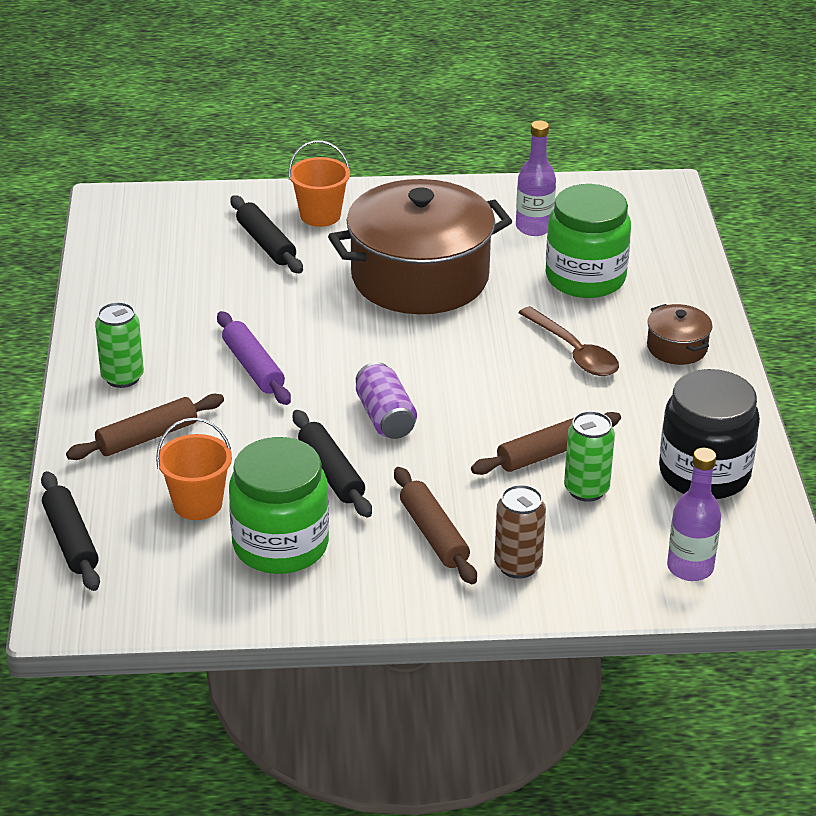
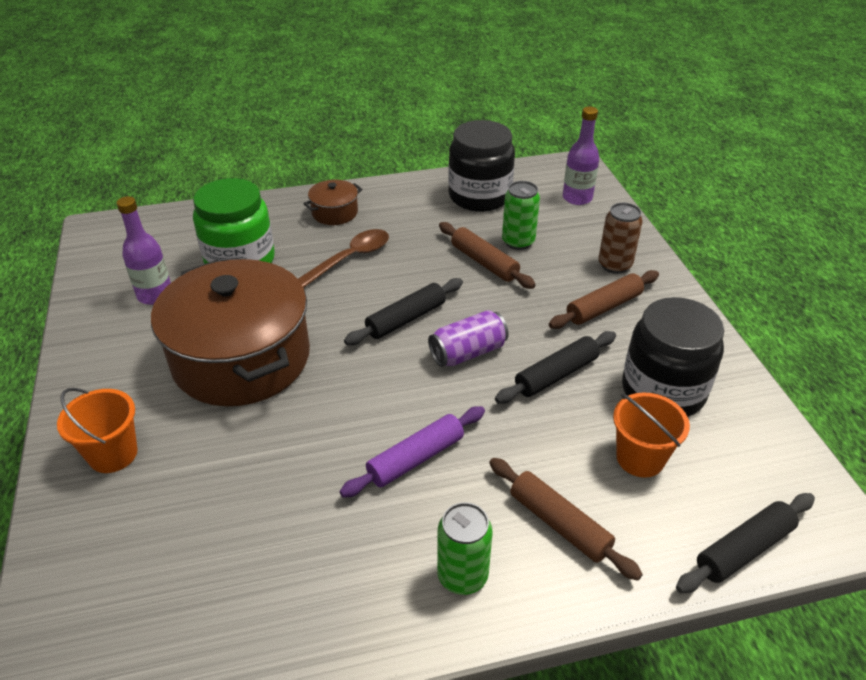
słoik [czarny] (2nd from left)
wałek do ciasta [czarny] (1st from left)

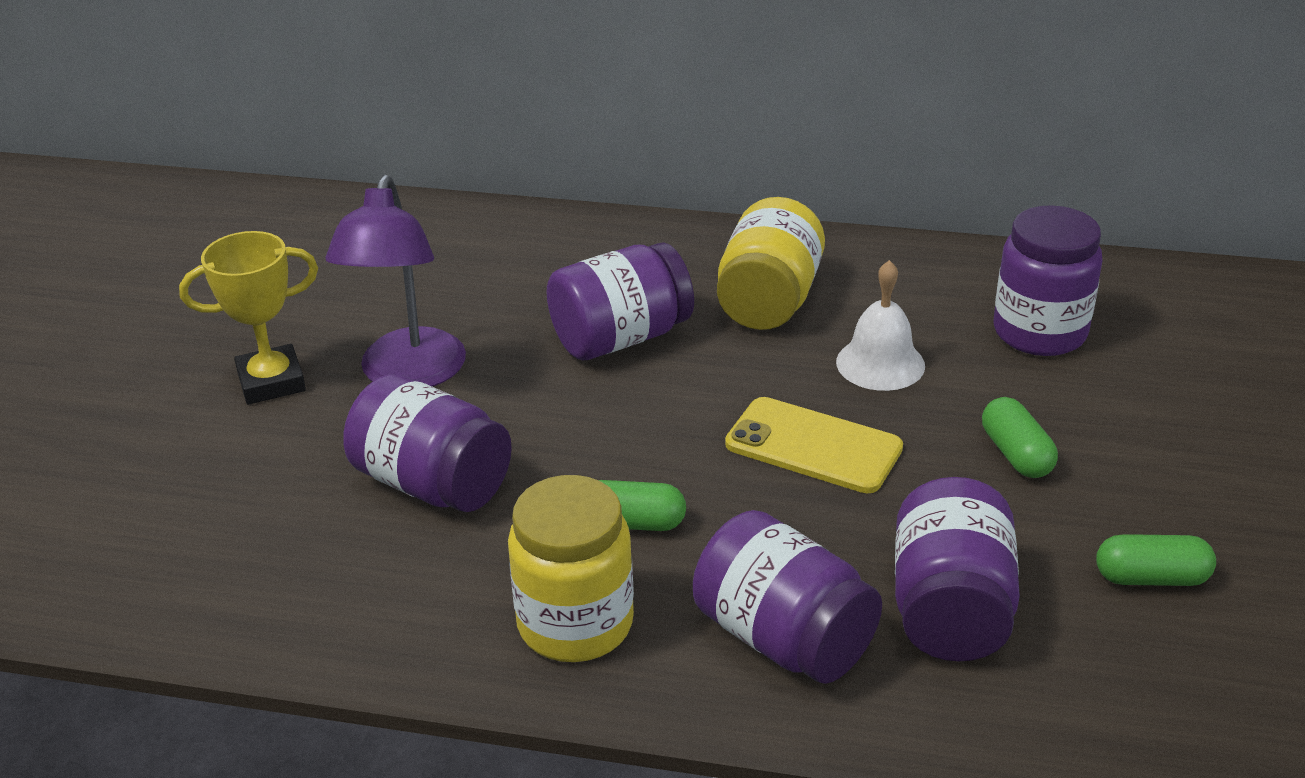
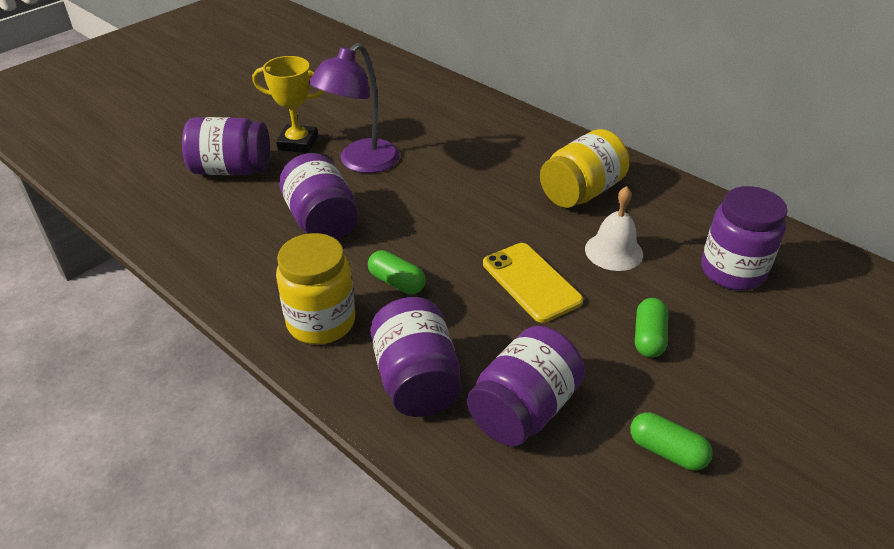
słoik [fioletowy] (1st from left)

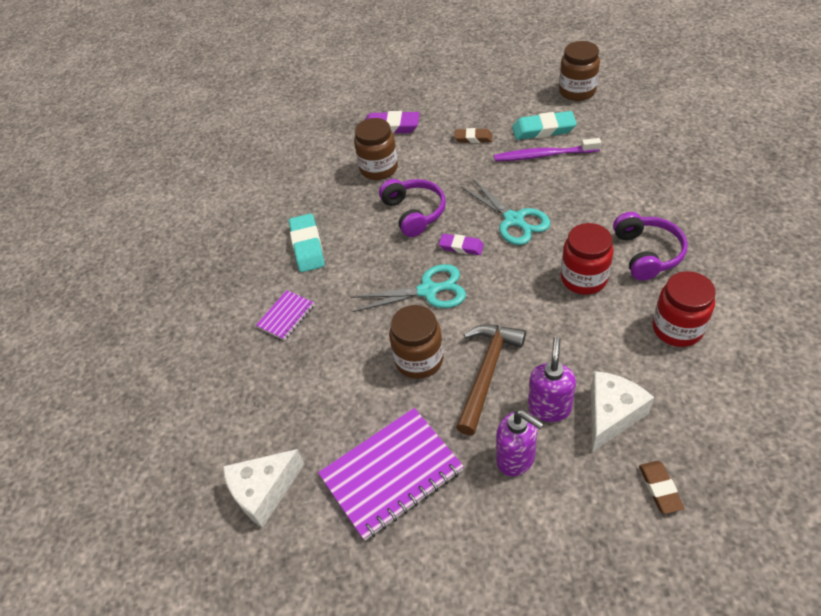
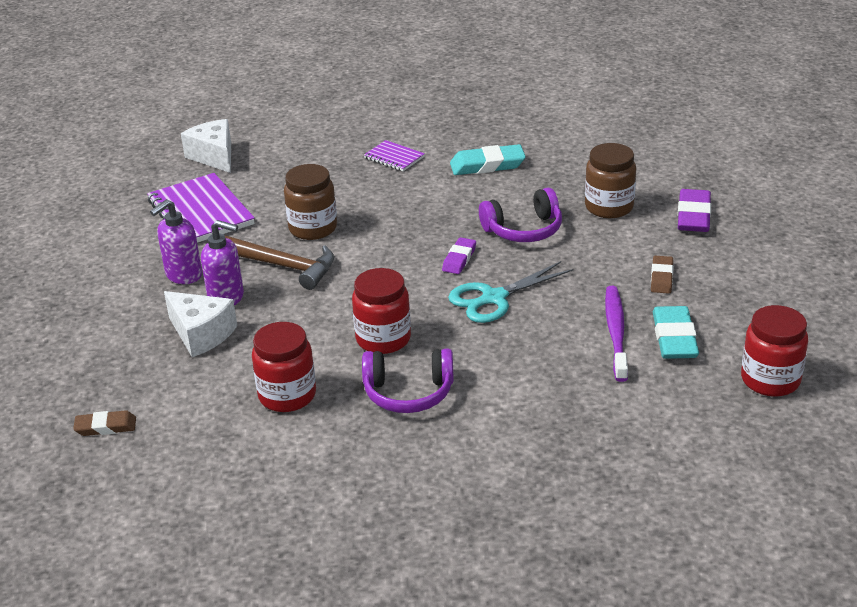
nożyczki [turkusowy] (1st from left in the first image)
słoik [czerwony] (3rd from left)
gumka do mazania [brązowy] (1st from left)

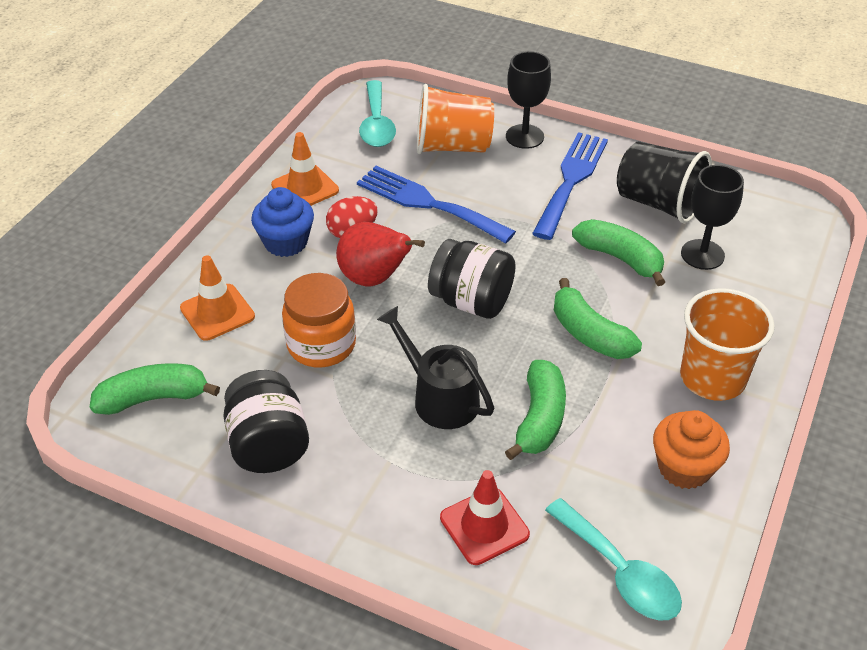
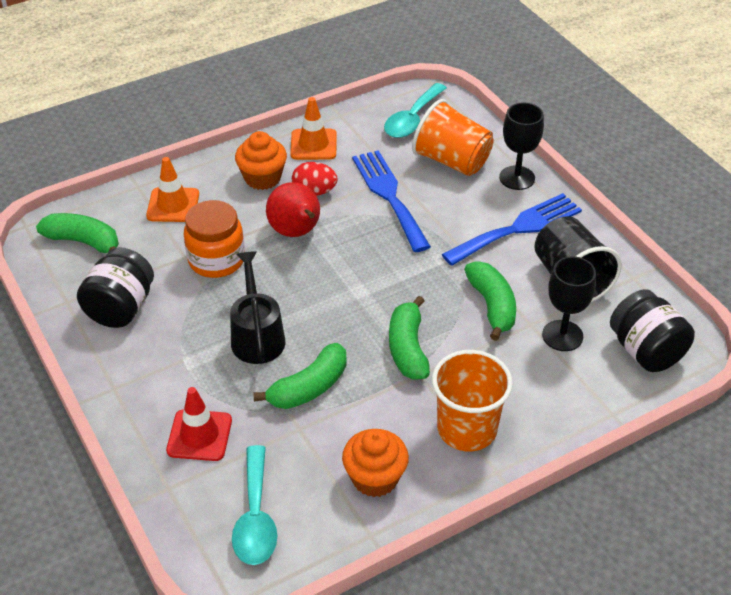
muffinka [pomarańczowy] (1st from left)
słoik [czarny] (2nd from left)

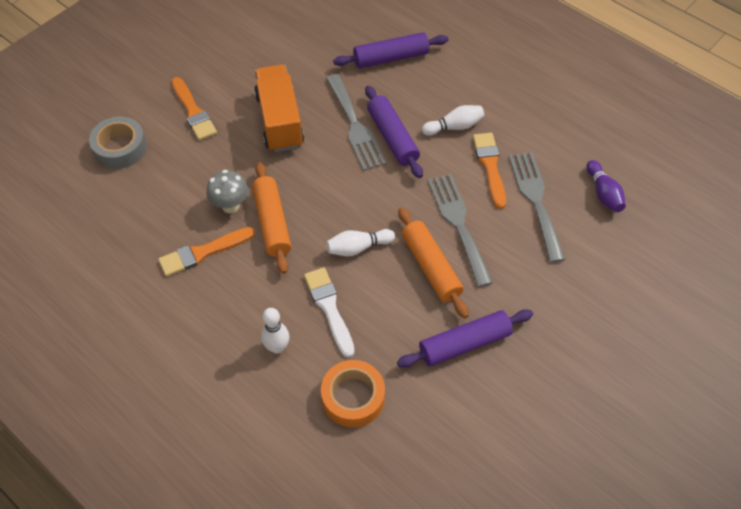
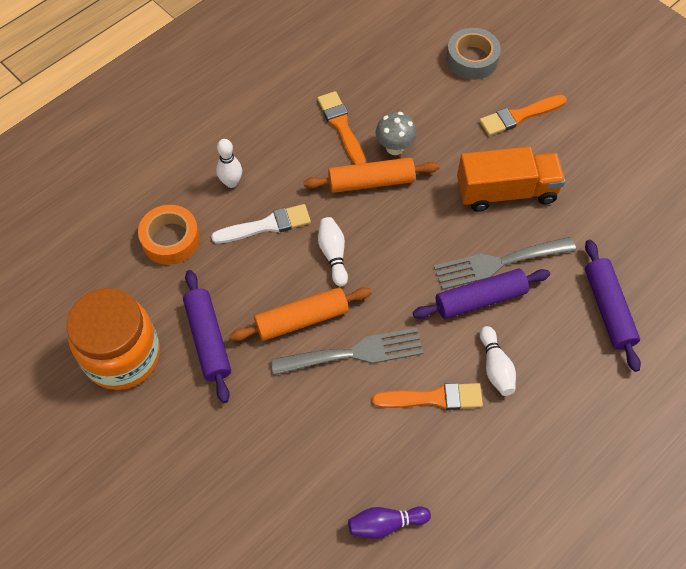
widelec [szary] (3rd from left in the first image)
słoik [pomarańczowy]

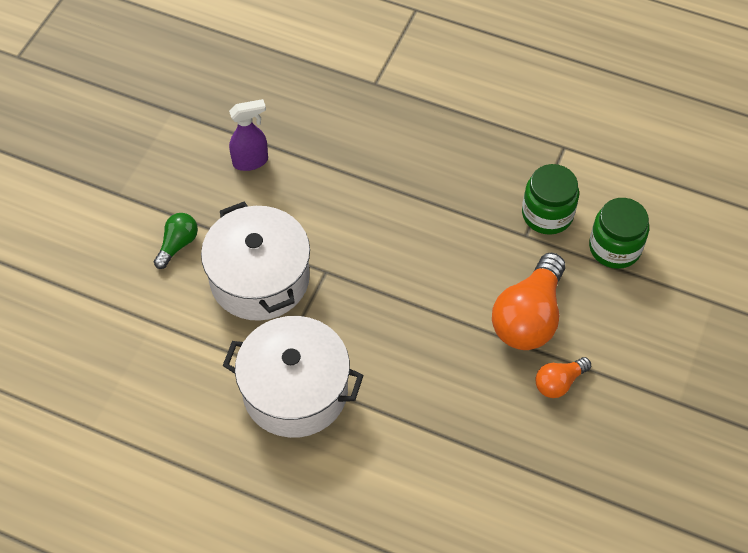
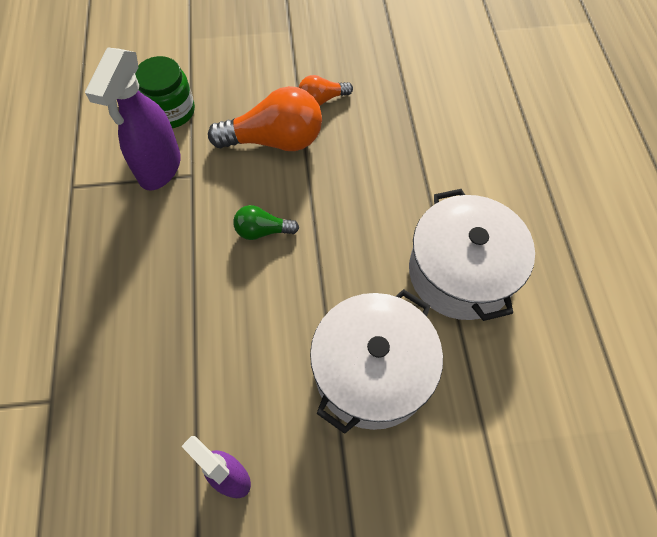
żarówka [zielony]
spryskiwacz [fioletowy] (1st from left)
żarówka [pomarańczowy] (2nd from left)

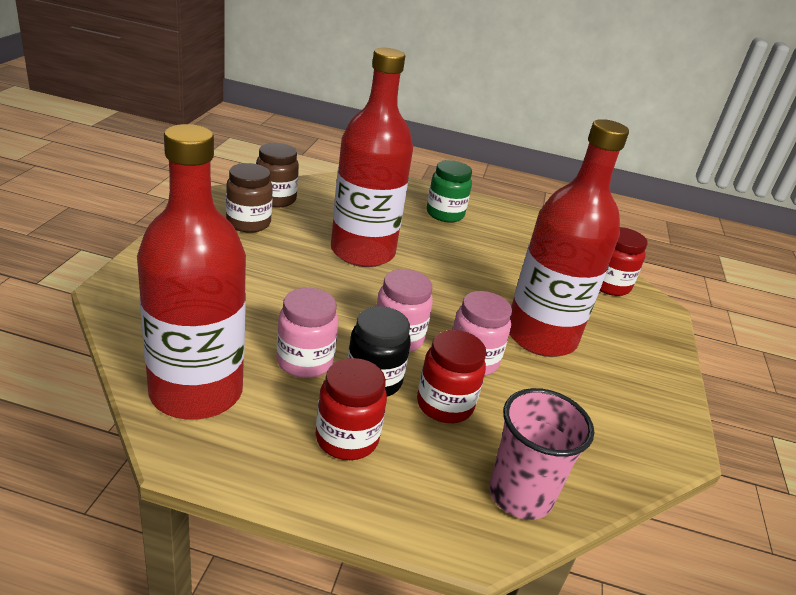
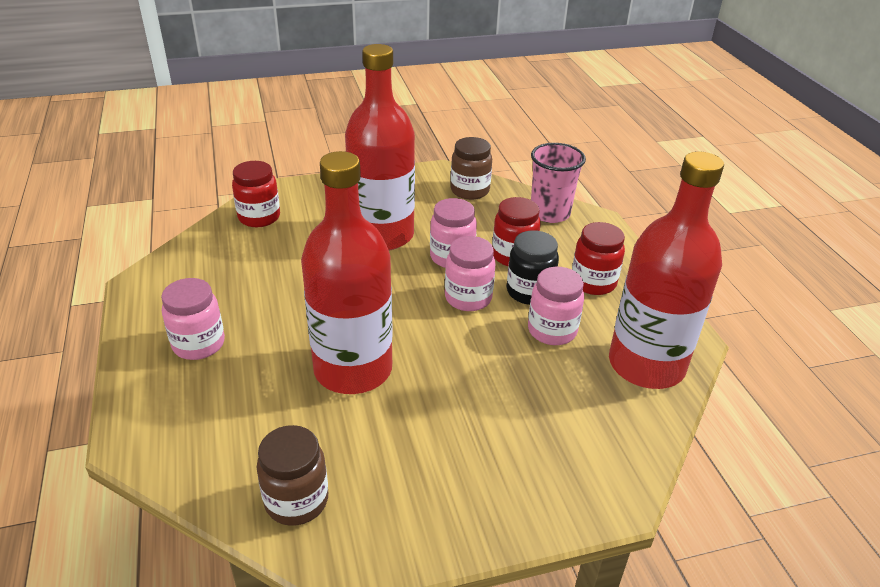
słoik [brązowy] (2nd from left)
słoik [różowy] (1st from left)

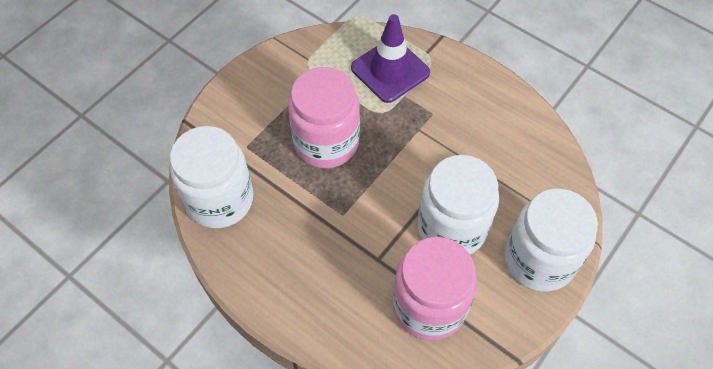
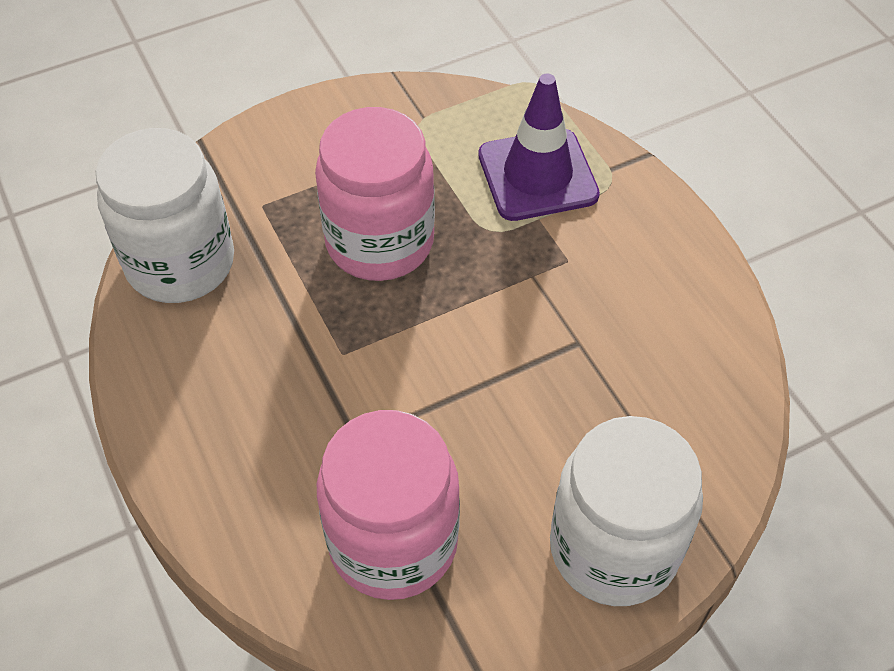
słoik [biały] (2nd from left in the first image)

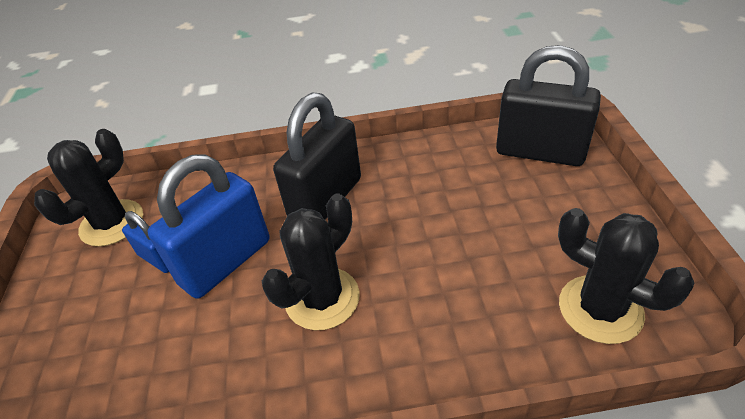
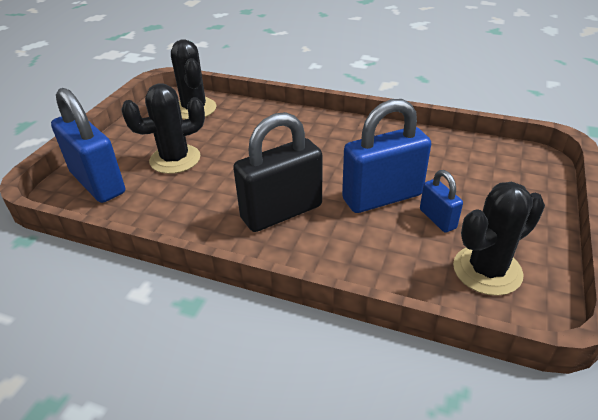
kaktus [czarny] (1st from left)
kłódka [niebieski] (1st from left)

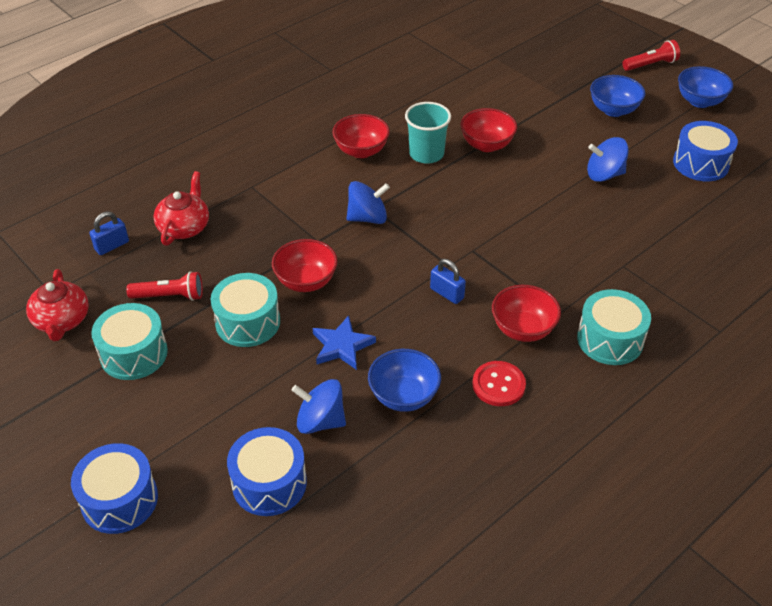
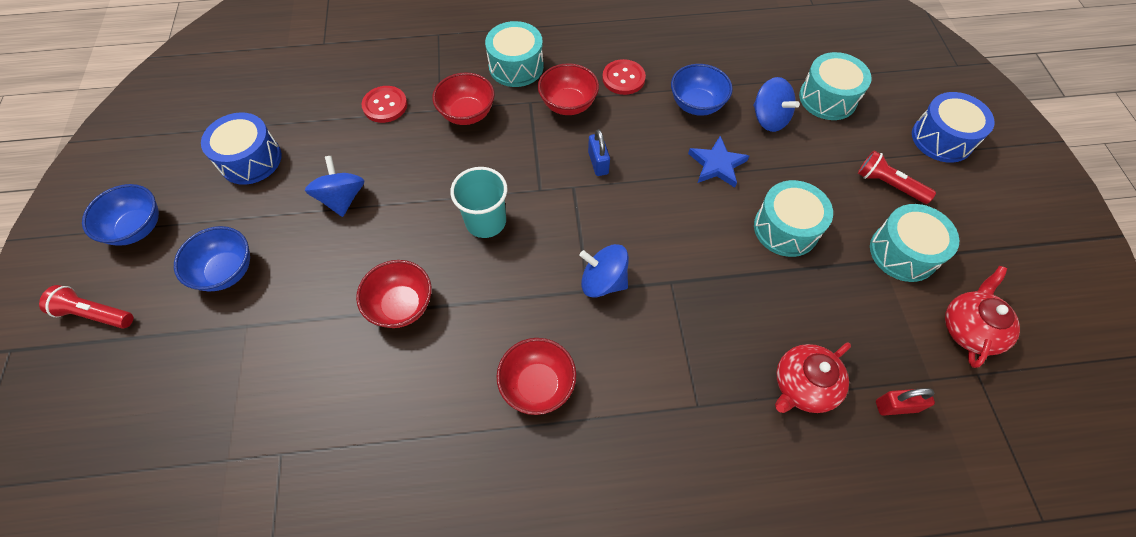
kłódka [czerwony]
latarka [czerwony] (2nd from left)
bęben [turkusowy] (3rd from left)
miska [czerwony] (2nd from left)
szklanka [turkusowy]
bączek [niebieski] (1st from left)
guzik [czerwony] (1st from left)

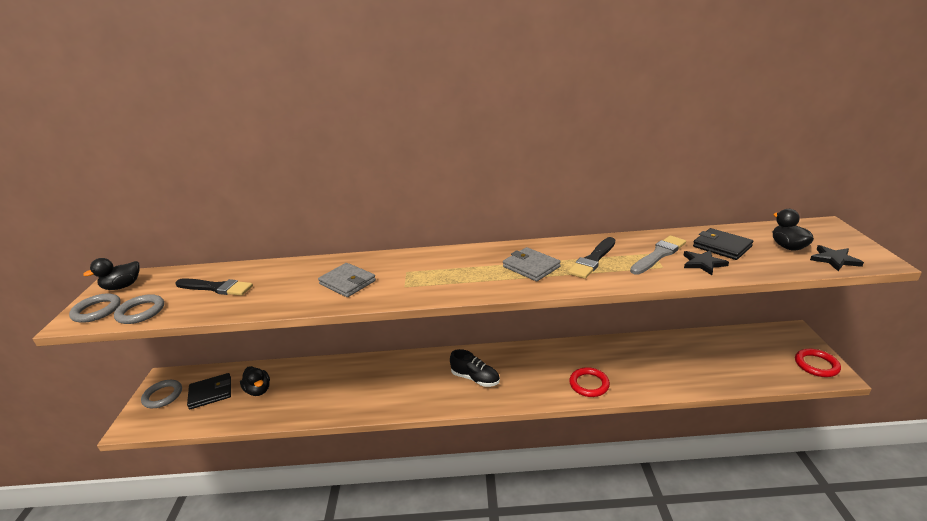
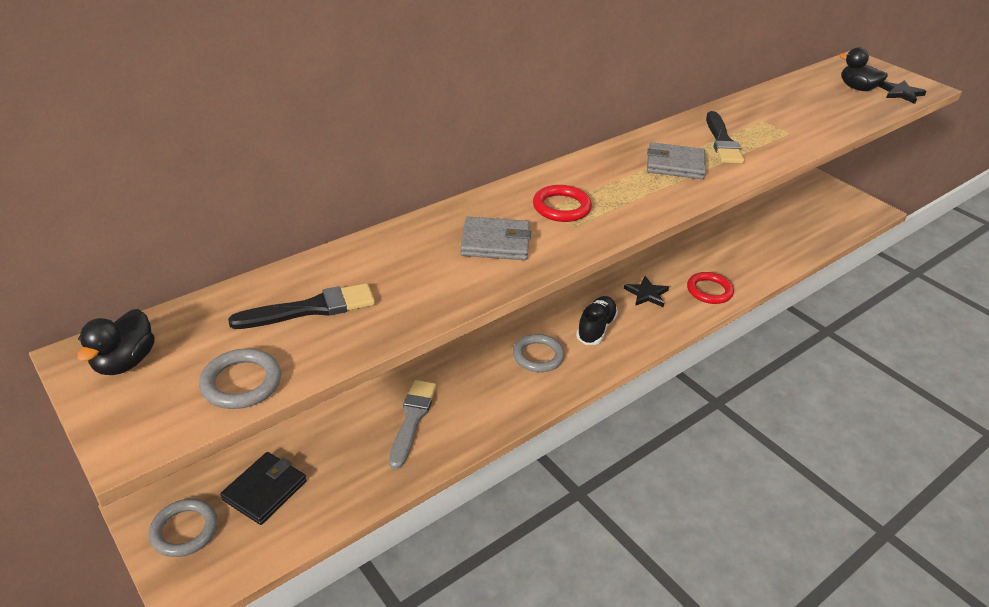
pierścień [szary] (3rd from left)
kaczka [czarny] (2nd from left in the first image)
but [czarny]
pędzel [szary]
gwiazda [czarny] (1st from left)
portfel [czarny] (2nd from left in the first image)
pierścień [czerwony] (1st from left)

